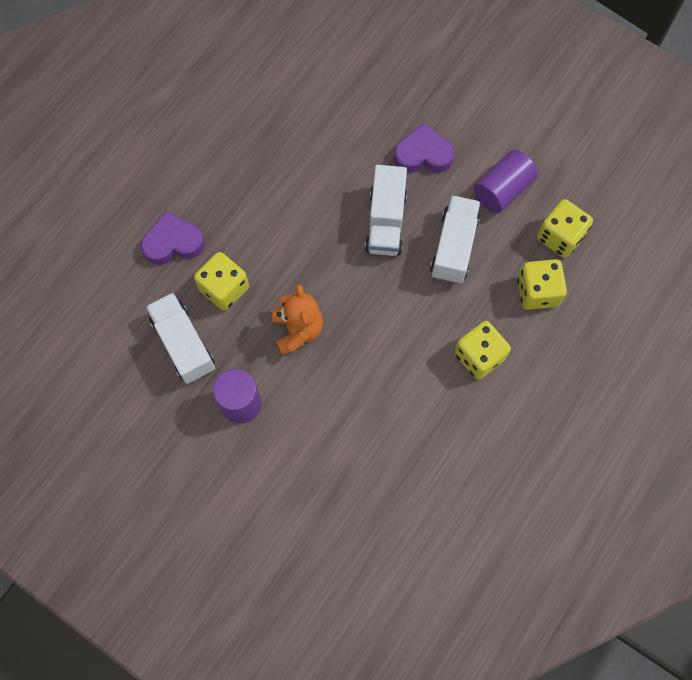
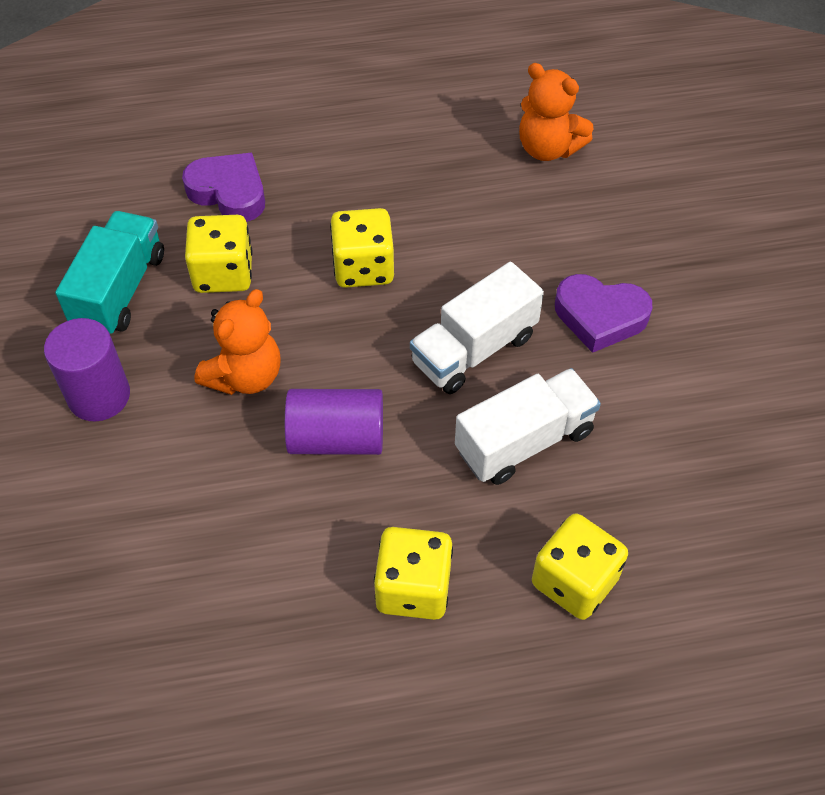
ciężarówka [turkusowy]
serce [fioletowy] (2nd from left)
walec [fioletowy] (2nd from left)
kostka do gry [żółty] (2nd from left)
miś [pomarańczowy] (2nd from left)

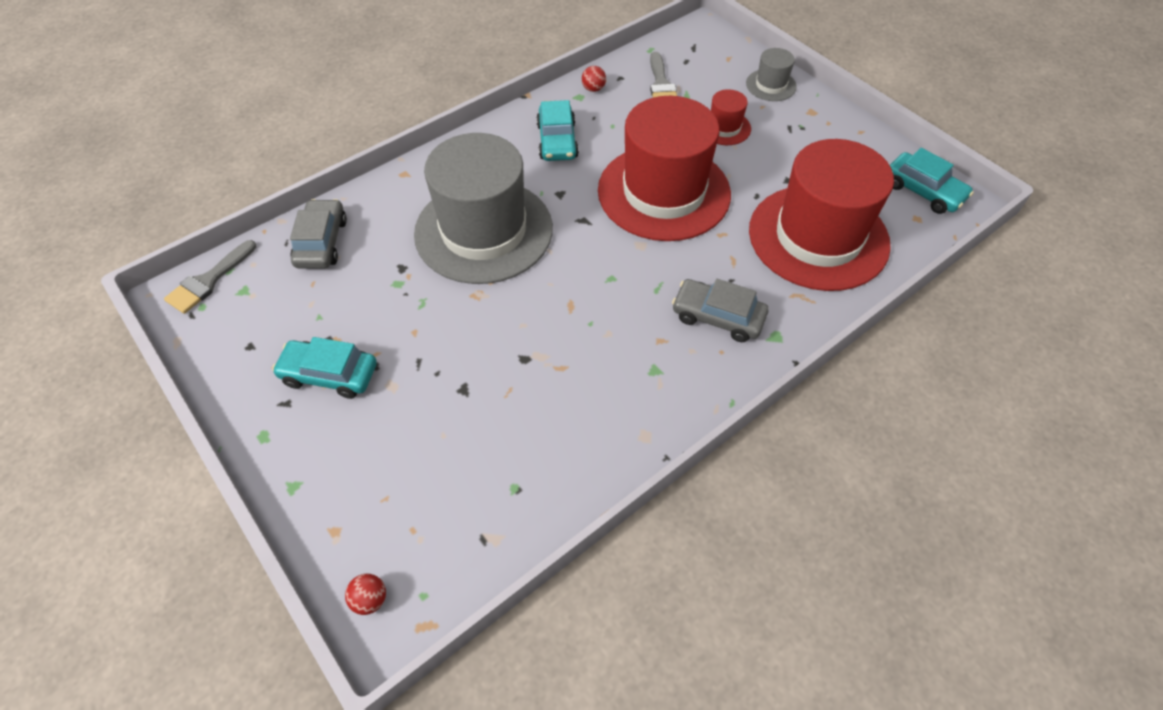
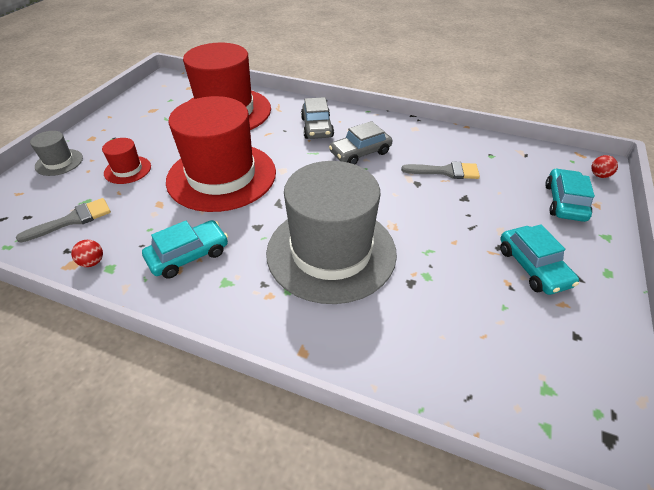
pędzel [szary] (2nd from left)
samochód [szary] (2nd from left)
samochód [turkusowy] (3rd from left)

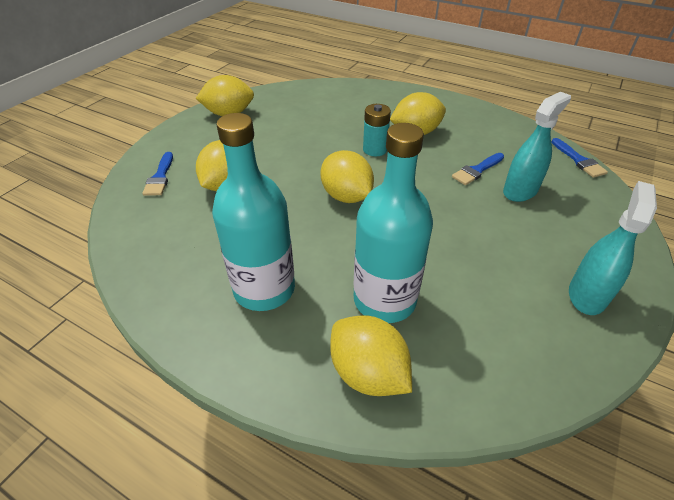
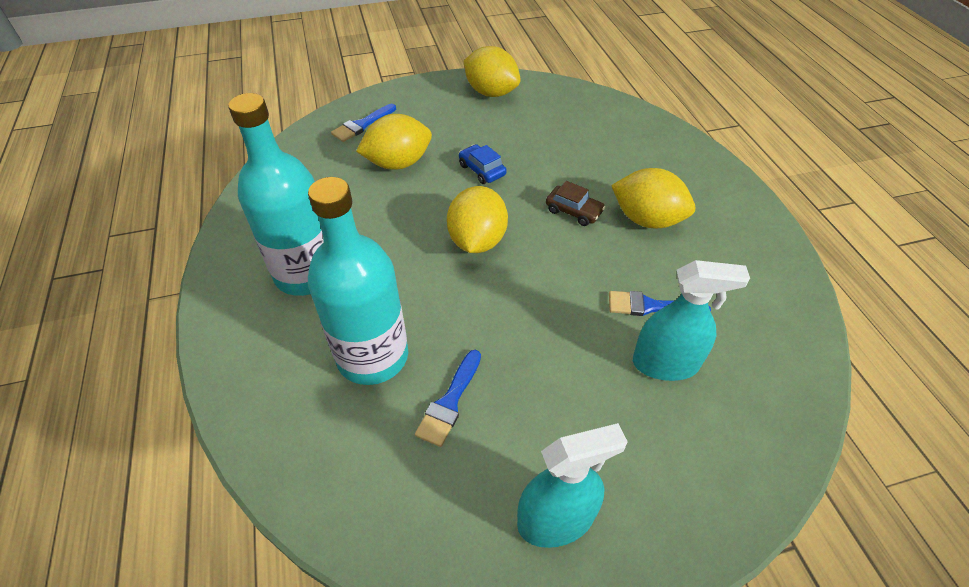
cytryna [żółty] (4th from left in the first image)
samochód [brązowy]
pędzel [niebieski] (2nd from left)
samochód [niebieski]

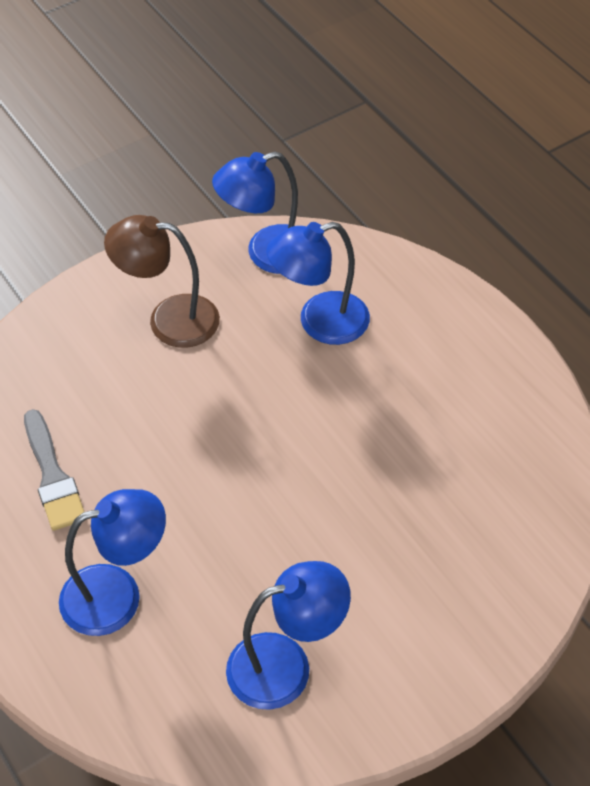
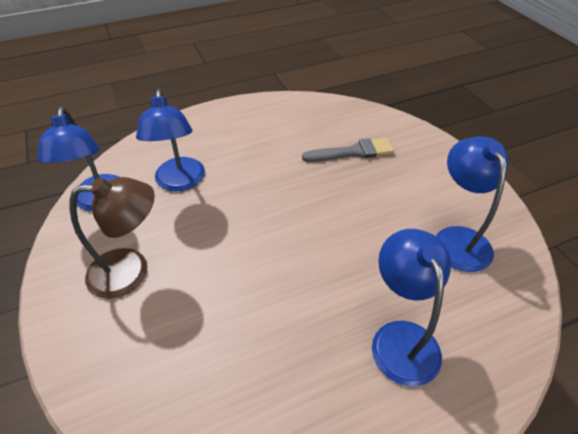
pędzel [szary]
lampka [brązowy]

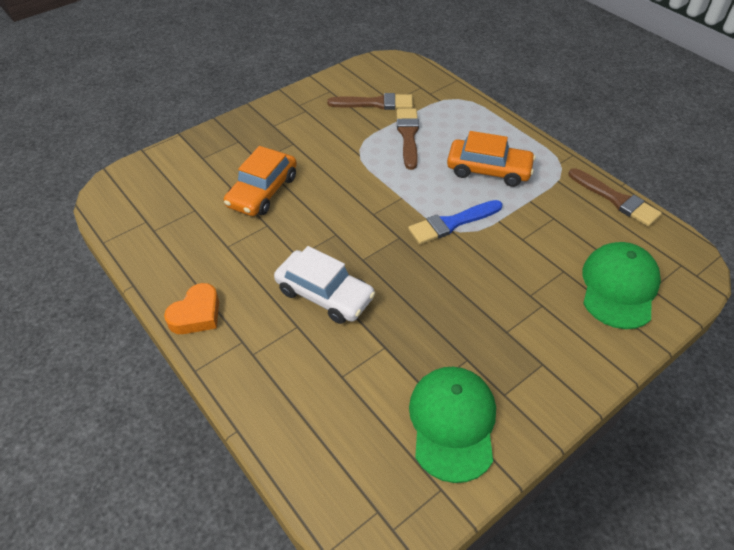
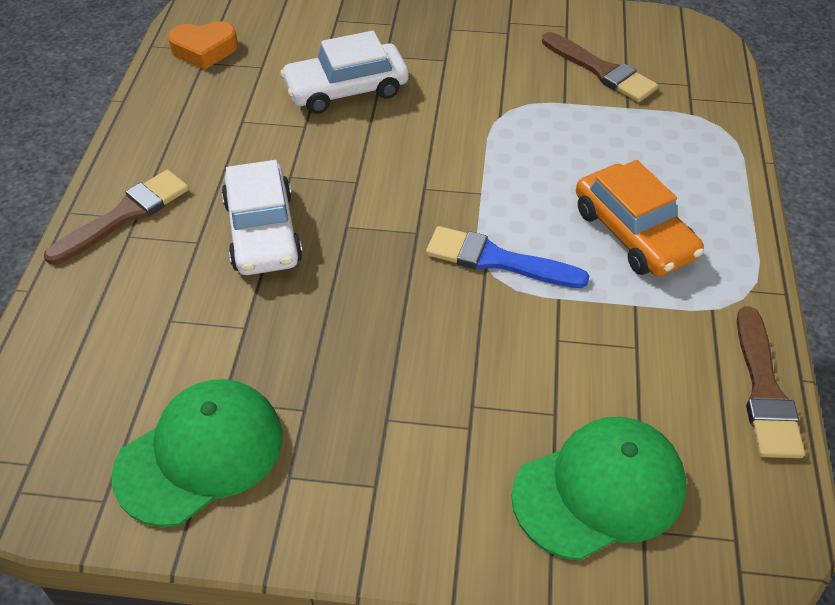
serce [pomarańczowy]
samochód [biały] (2nd from left)
pędzel [brązowy] (1st from left)

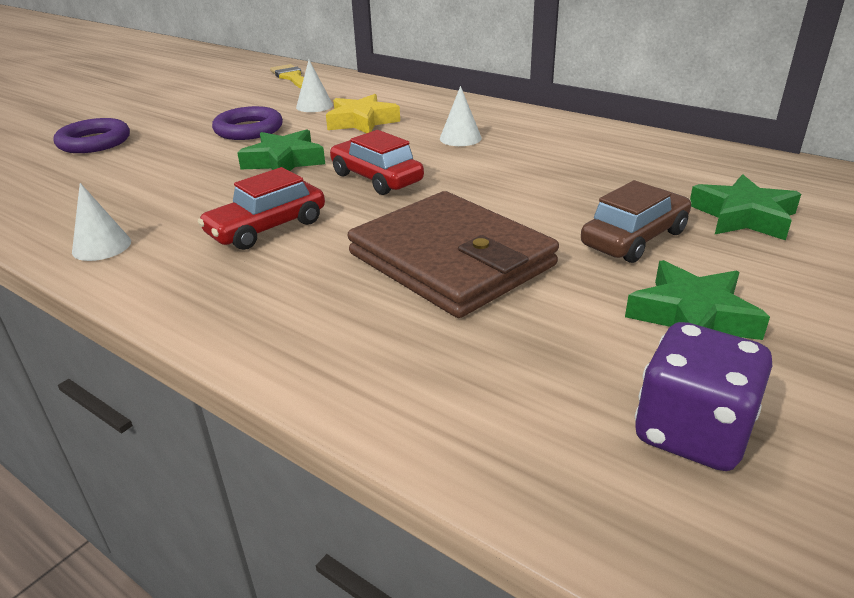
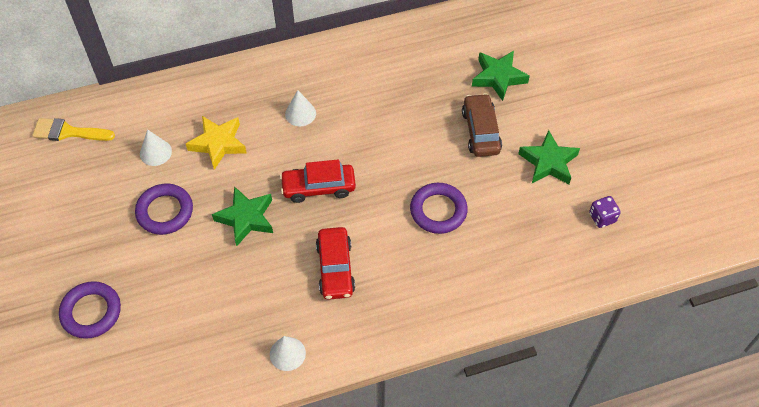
pierścień [fioletowy] (3rd from left)
kostka do gry [fioletowy]

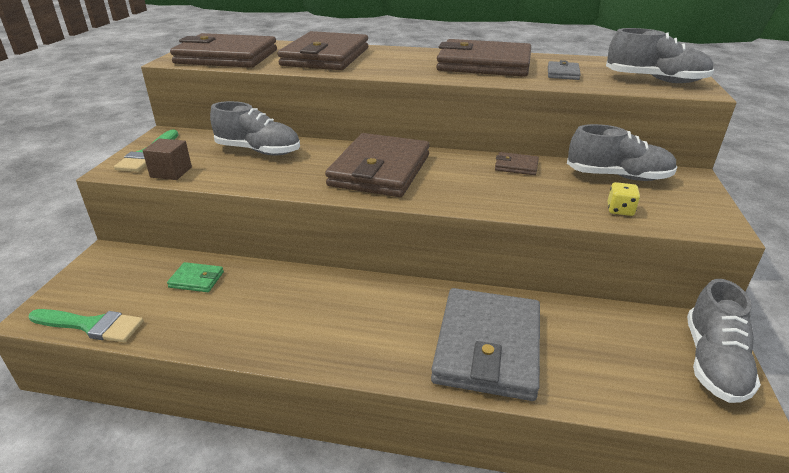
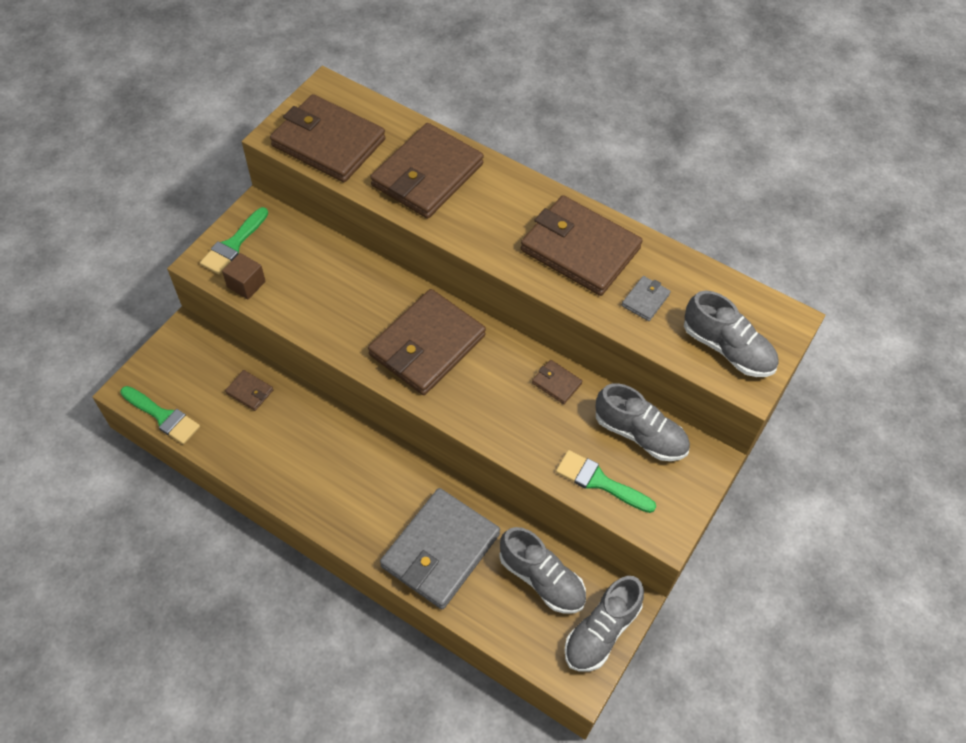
portfel [brązowy] (1st from left)
but [szary] (1st from left)
pędzel [zielony] (3rd from left)

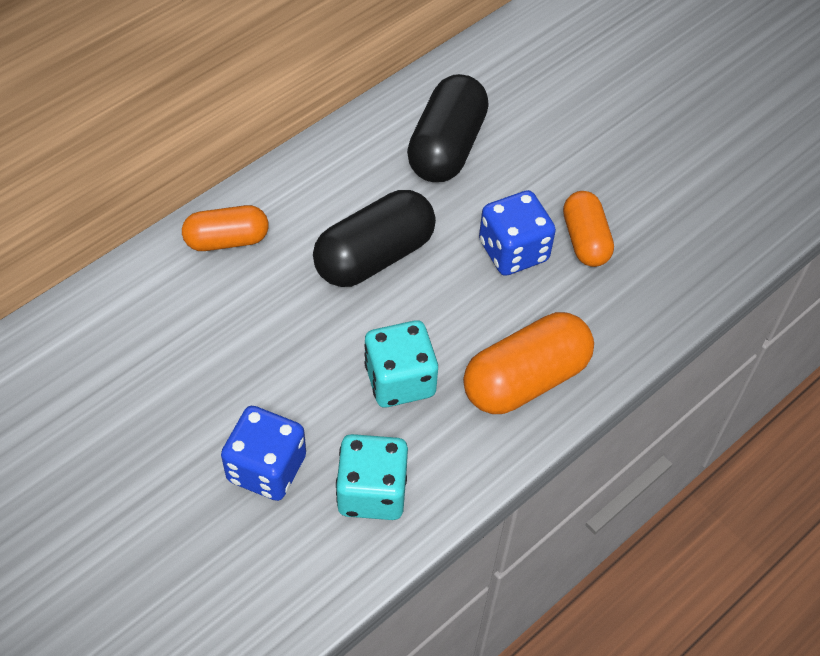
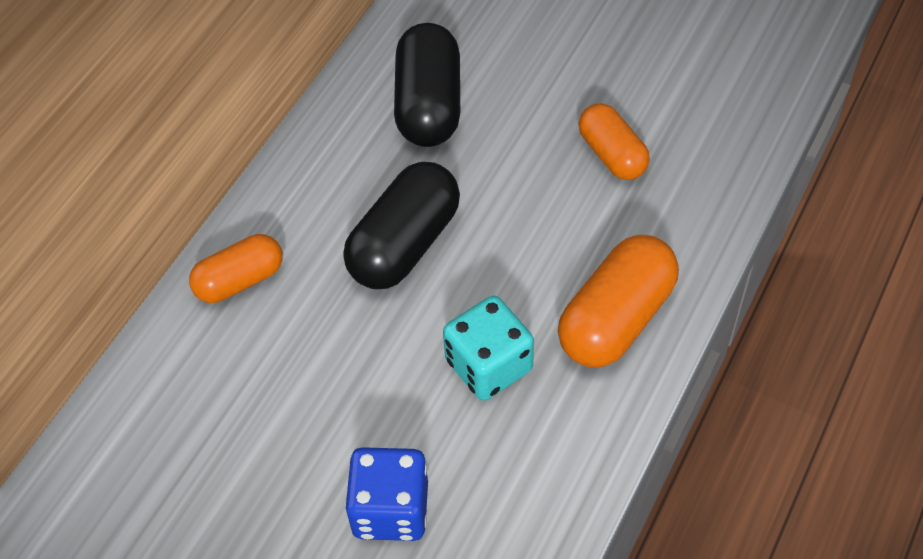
kostka do gry [turkusowy] (1st from left in the first image)
kostka do gry [niebieski] (2nd from left in the first image)

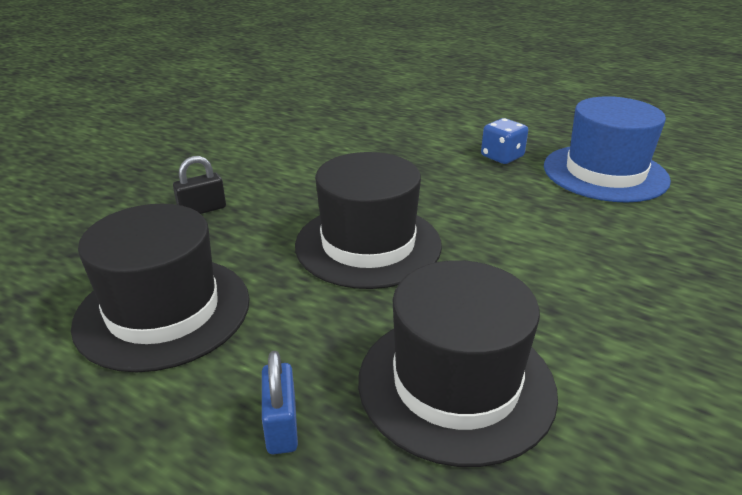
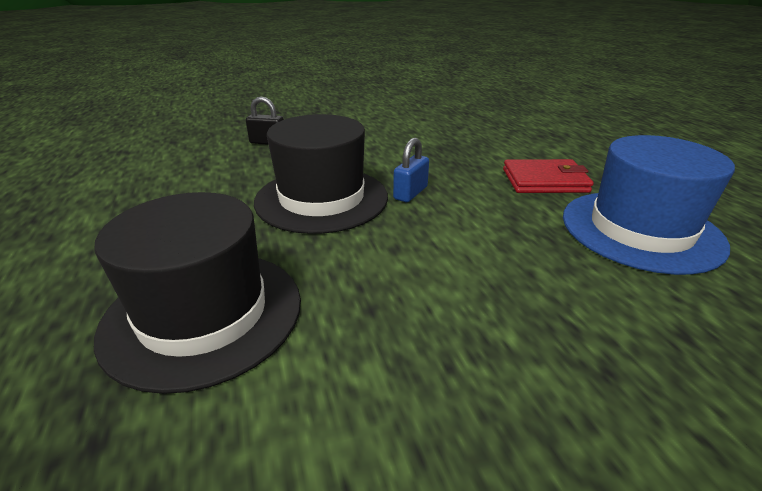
kapelusz [czarny] (1st from left in the first image)
kłódka [niebieski]
portfel [czerwony]

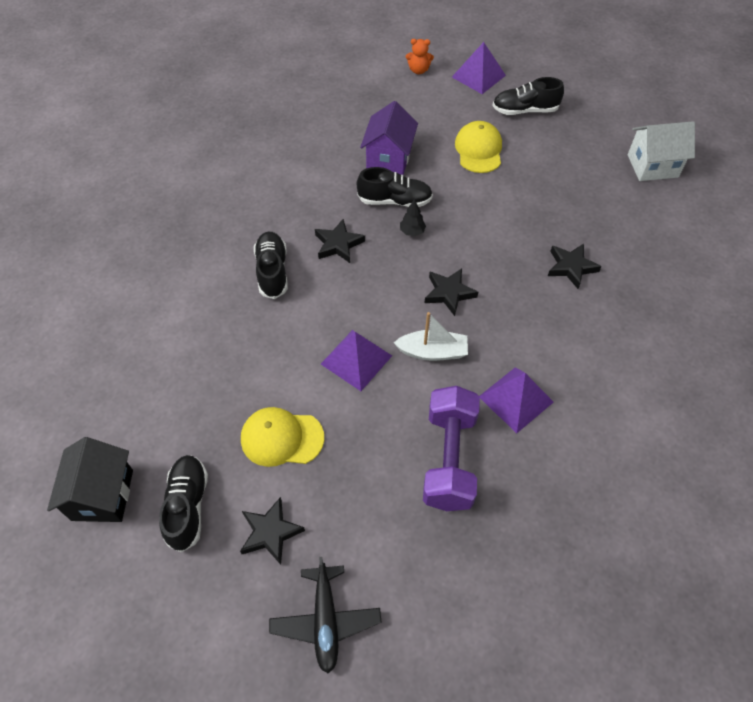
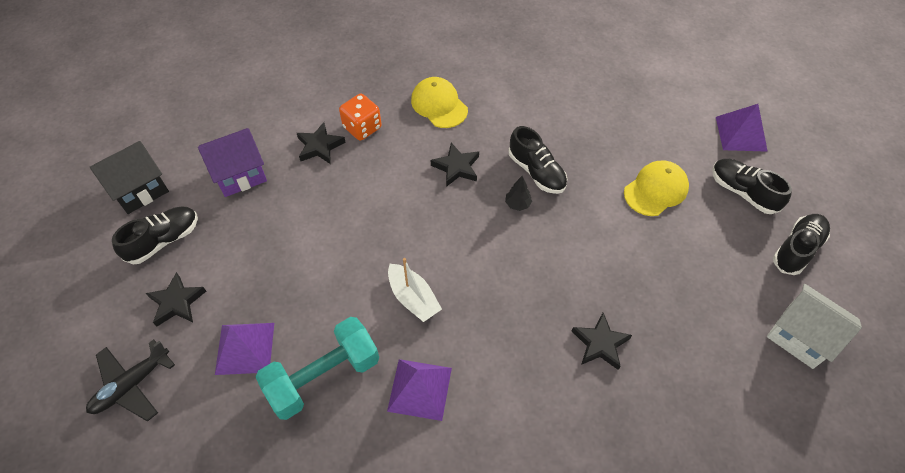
czapka [żółty] (1st from left)
but [czarny] (4th from left)
piramida [fioletowy] (1st from left)
domek [fioletowy]
miś [pomarańczowy]
hantel [turkusowy]
gwiazda [czarny] (2nd from left)
kostka do gry [pomarańczowy]

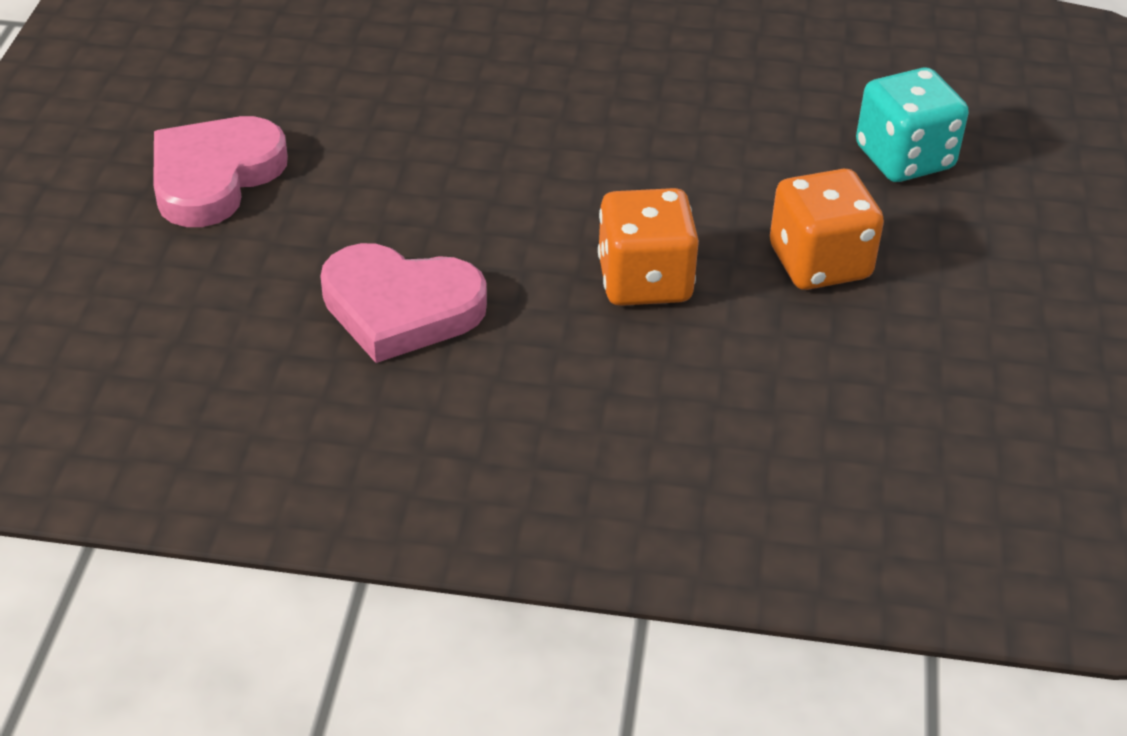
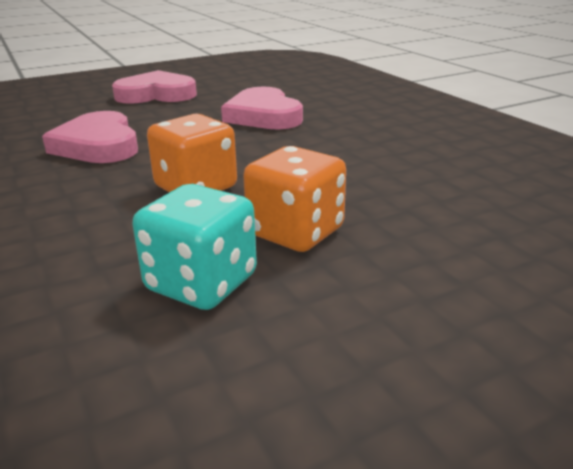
kostka do gry [turkusowy]
serce [różowy] (3rd from left)

